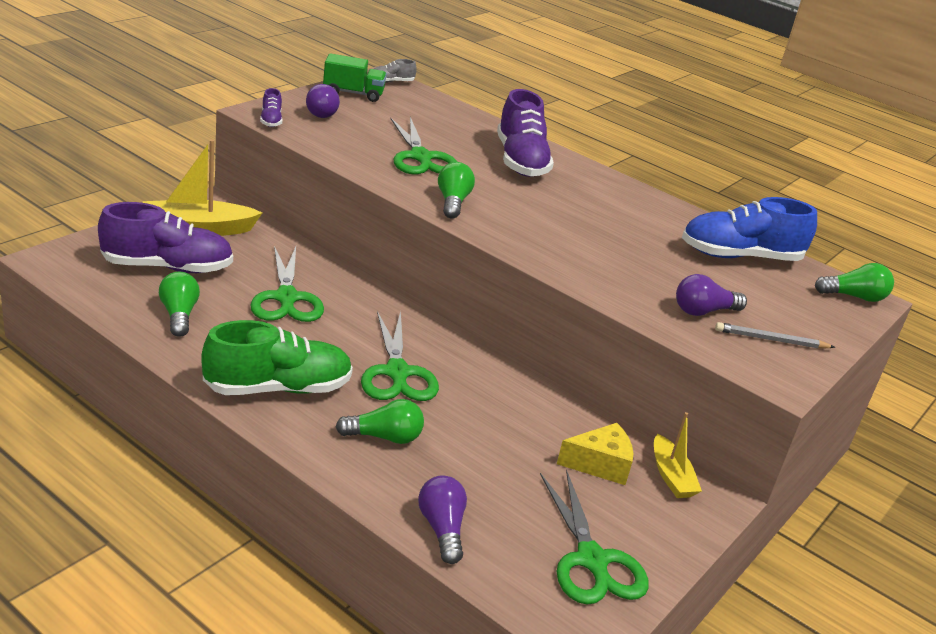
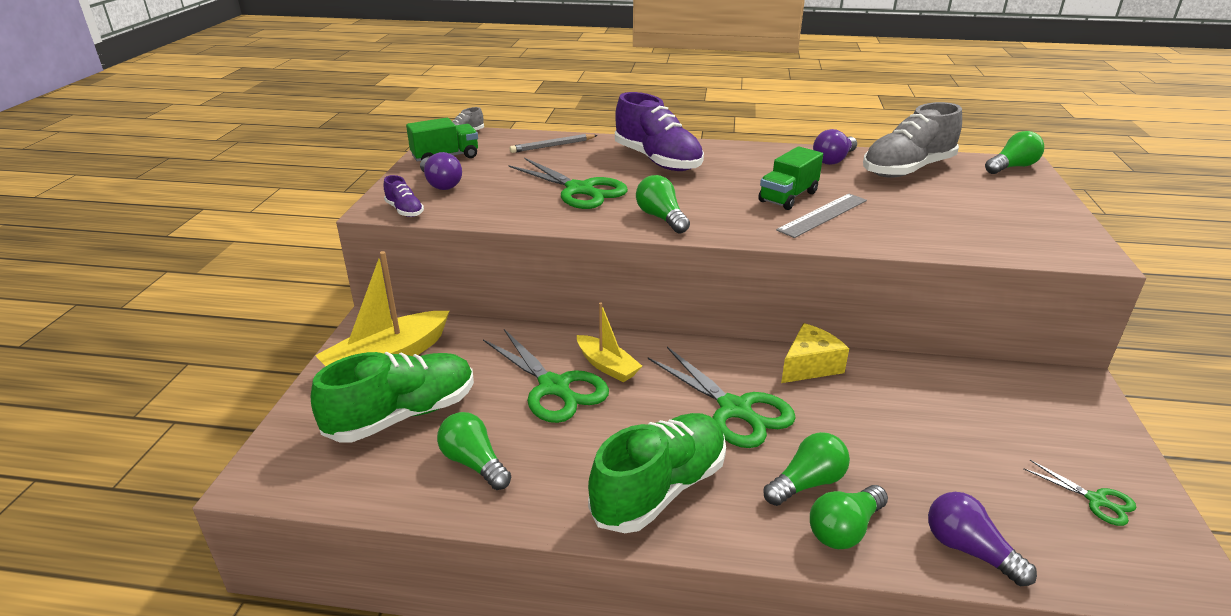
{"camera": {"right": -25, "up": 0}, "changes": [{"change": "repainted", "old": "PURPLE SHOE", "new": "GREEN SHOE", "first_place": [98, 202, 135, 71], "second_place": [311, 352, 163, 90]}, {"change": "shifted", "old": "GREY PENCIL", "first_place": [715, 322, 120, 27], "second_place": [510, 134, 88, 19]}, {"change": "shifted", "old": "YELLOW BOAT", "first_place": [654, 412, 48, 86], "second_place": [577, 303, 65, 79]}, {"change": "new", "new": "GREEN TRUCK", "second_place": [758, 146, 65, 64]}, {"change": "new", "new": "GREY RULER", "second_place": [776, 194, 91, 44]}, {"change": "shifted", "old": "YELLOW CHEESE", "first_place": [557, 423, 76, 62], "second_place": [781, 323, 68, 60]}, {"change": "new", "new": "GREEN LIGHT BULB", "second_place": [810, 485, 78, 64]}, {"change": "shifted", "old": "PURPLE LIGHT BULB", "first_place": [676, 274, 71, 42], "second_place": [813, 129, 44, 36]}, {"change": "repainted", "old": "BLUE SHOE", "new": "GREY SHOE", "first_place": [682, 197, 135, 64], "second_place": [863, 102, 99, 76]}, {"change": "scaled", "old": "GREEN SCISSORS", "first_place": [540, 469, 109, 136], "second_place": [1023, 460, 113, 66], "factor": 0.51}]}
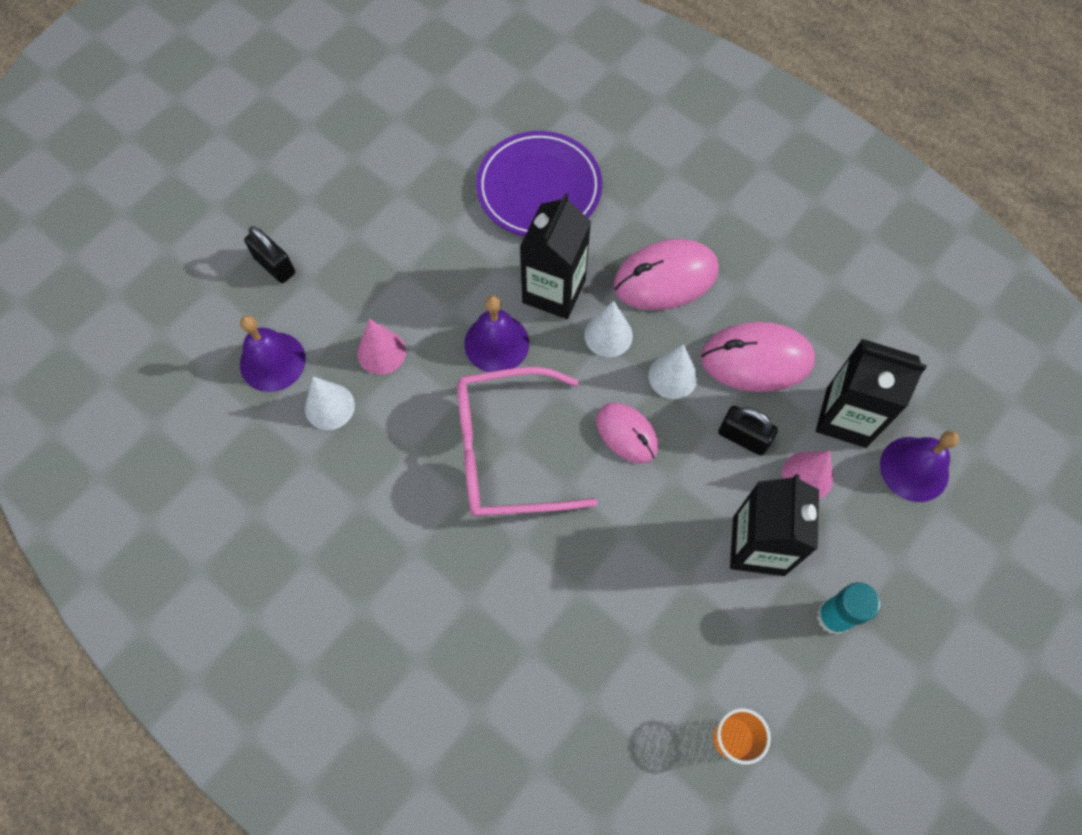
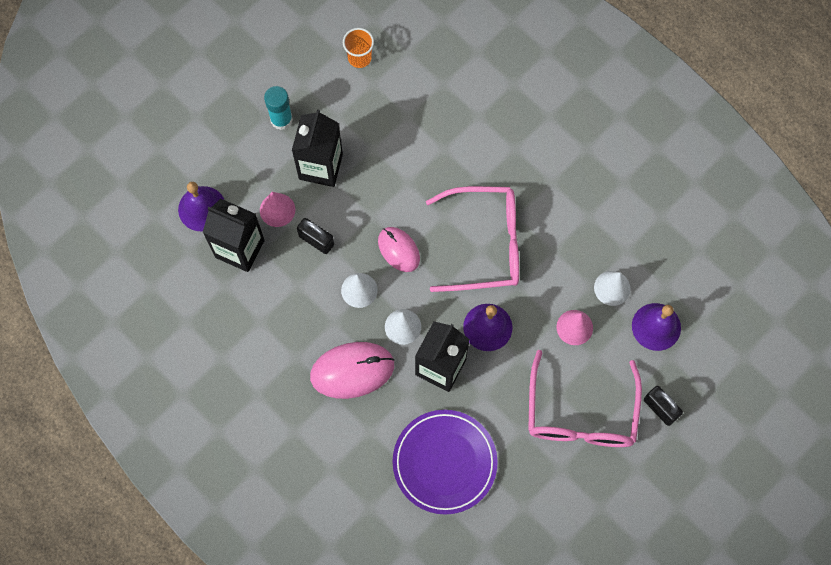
{"camera": {"right": -175, "up": 5}, "changes": [{"change": "new", "new": "PINK GLASSES", "second_place": [528, 350, 114, 97]}, {"change": "gone", "old": "PINK MOUSE", "first_place": [701, 322, 114, 70]}]}
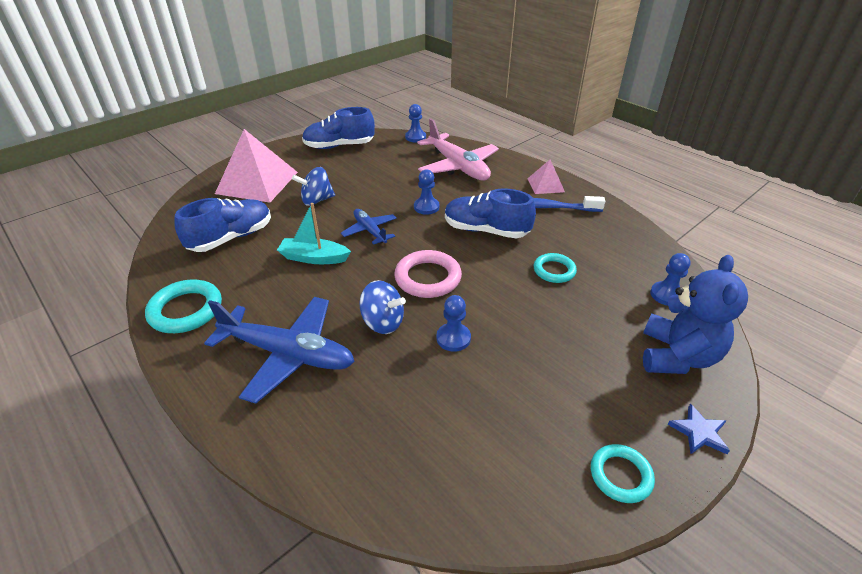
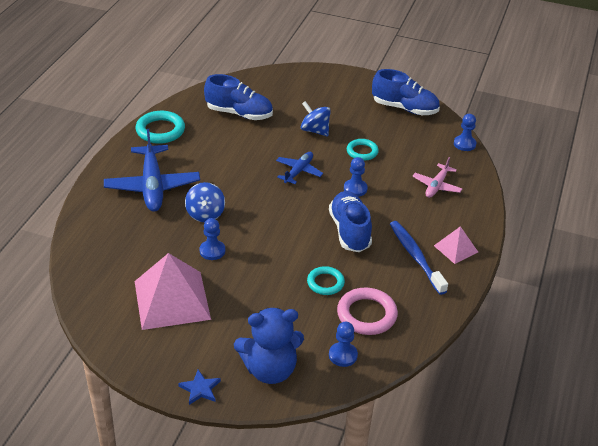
{"camera": {"right": 60, "up": 0}, "changes": [{"change": "shifted", "old": "PINK PYRAMID", "first_place": [215, 129, 83, 74], "second_place": [135, 253, 76, 77]}, {"change": "shifted", "old": "PINK RING", "first_place": [394, 250, 68, 48], "second_place": [337, 288, 61, 47]}, {"change": "shifted", "old": "TURQUOISE RING", "first_place": [591, 444, 64, 59], "second_place": [347, 139, 32, 22]}, {"change": "rotated", "old": "BLUE SHOE", "first_place": [302, 107, 73, 42], "second_place": [372, 69, 68, 46], "degrees": 150}, {"change": "scaled", "old": "PINK PLANE", "first_place": [417, 119, 82, 62], "second_place": [412, 157, 50, 41], "factor": 0.55}, {"change": "gone", "old": "TURQUOISE BOAT", "first_place": [277, 203, 74, 61]}]}
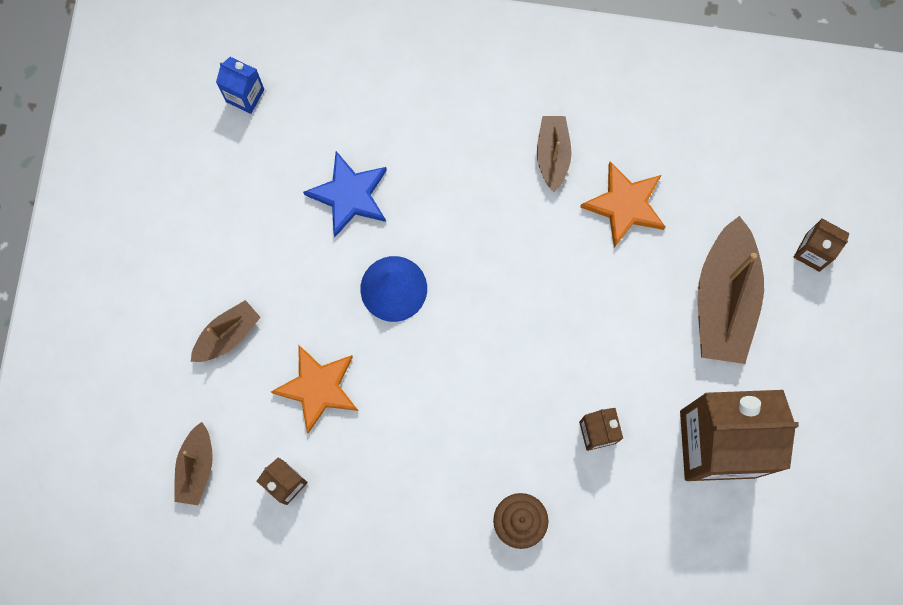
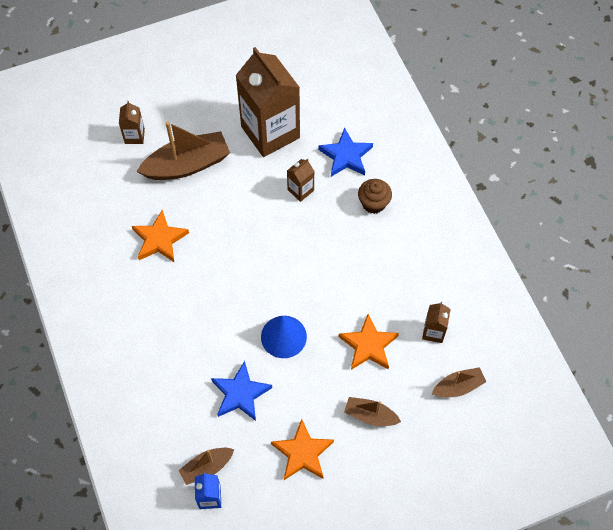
{"camera": {"right": -120, "up": -15}, "changes": [{"change": "shifted", "old": "BROWN BOAT", "first_place": [537, 116, 35, 76], "second_place": [178, 448, 56, 37]}, {"change": "new", "new": "ORANGE STAR", "second_place": [271, 419, 63, 61]}, {"change": "new", "new": "BLUE STAR", "second_place": [318, 128, 55, 49]}]}
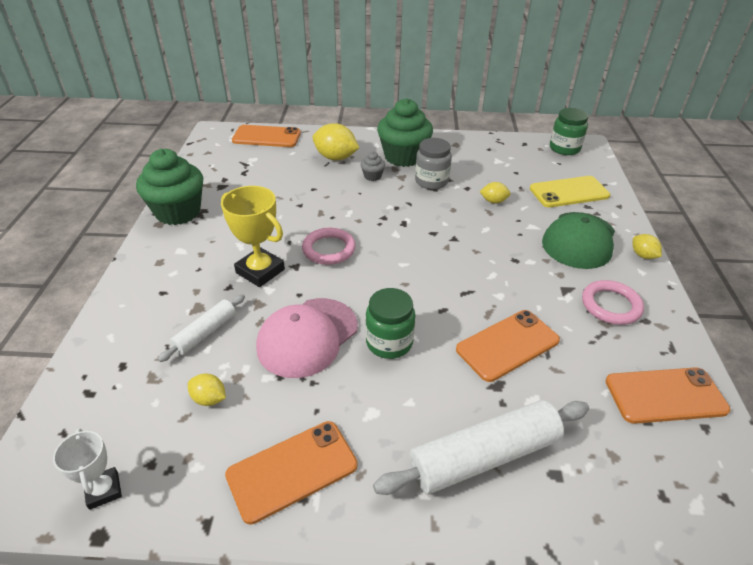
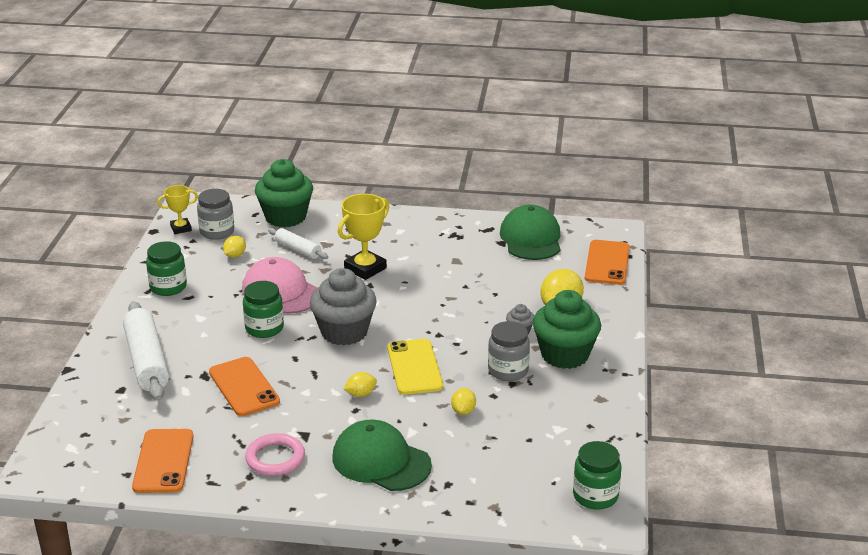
{"camera": {"right": 95, "up": -10}, "changes": [{"change": "swapped", "old": "ORANGE PHONE", "new": "GREEN JAR", "first_place": [225, 421, 133, 104], "second_place": [146, 241, 41, 55]}, {"change": "repainted", "old": "WHITE TROPHY", "new": "YELLOW TROPHY", "first_place": [53, 428, 69, 82], "second_place": [158, 185, 40, 49]}, {"change": "new", "new": "GREY JAR", "second_place": [197, 189, 37, 51]}, {"change": "shifted", "old": "GREEN CUPCAKE", "first_place": [136, 149, 67, 76], "second_place": [255, 159, 58, 68]}, {"change": "new", "new": "GREY CUPCAKE", "second_place": [310, 268, 67, 78]}, {"change": "shifted", "old": "YELLOW LEMON", "first_place": [633, 234, 29, 25], "second_place": [344, 372, 33, 25]}, {"change": "shifted", "old": "YELLOW PHONE", "first_place": [530, 176, 80, 31], "second_place": [387, 339, 56, 56]}, {"change": "new", "new": "GREEN CAP", "second_place": [500, 205, 61, 55]}, {"change": "gone", "old": "PINK RING", "first_place": [302, 228, 54, 37]}]}
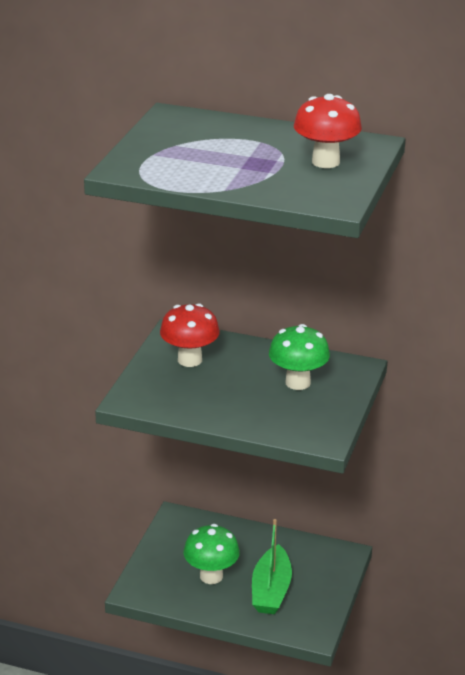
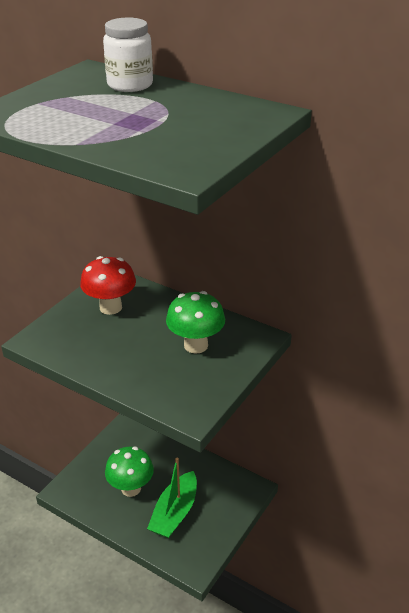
{"camera": {"right": 15, "up": 5}, "changes": [{"change": "new", "new": "WHITE JAR", "second_place": [103, 17, 50, 75]}, {"change": "gone", "old": "RED MUSHROOM", "first_place": [294, 94, 68, 74]}]}
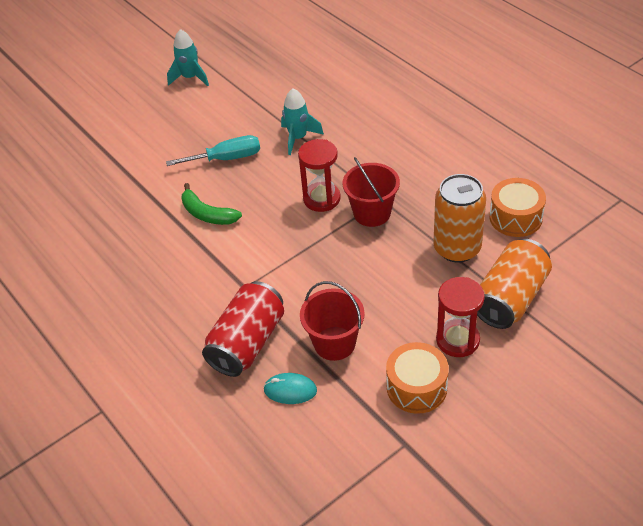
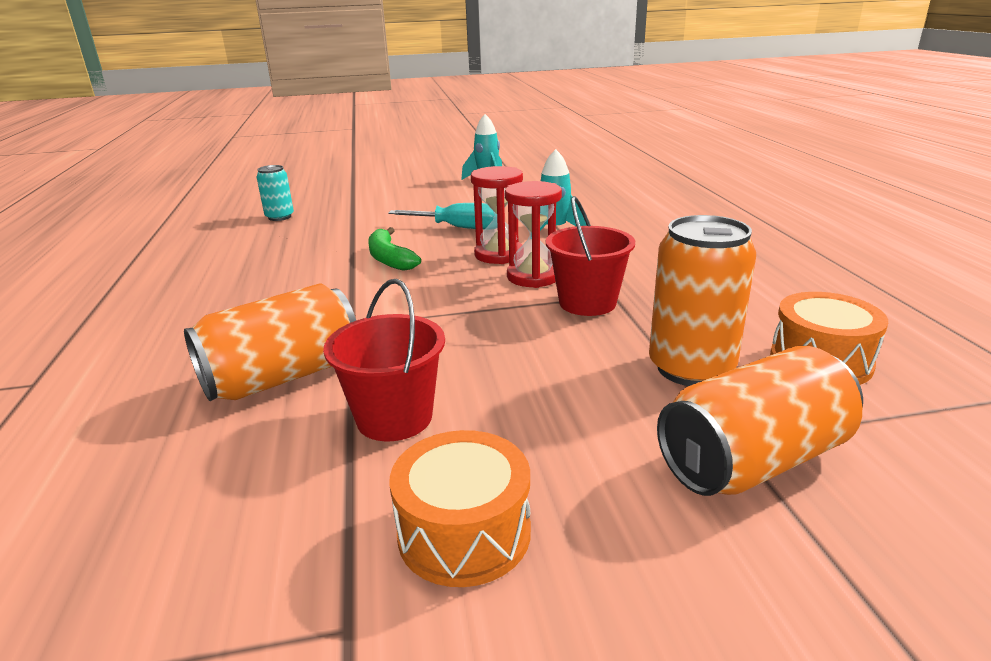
{"camera": {"right": 25, "up": -20}, "changes": [{"change": "repainted", "old": "RED CAN", "new": "ORANGE CAN", "first_place": [202, 281, 82, 96], "second_place": [184, 283, 172, 118]}, {"change": "new", "new": "TURQUOISE CAN", "second_place": [257, 165, 37, 56]}, {"change": "shifted", "old": "RED HOURGLASS", "first_place": [436, 277, 49, 80], "second_place": [471, 166, 52, 98]}, {"change": "gone", "old": "TURQUOISE MOUSE", "first_place": [263, 373, 54, 31]}]}
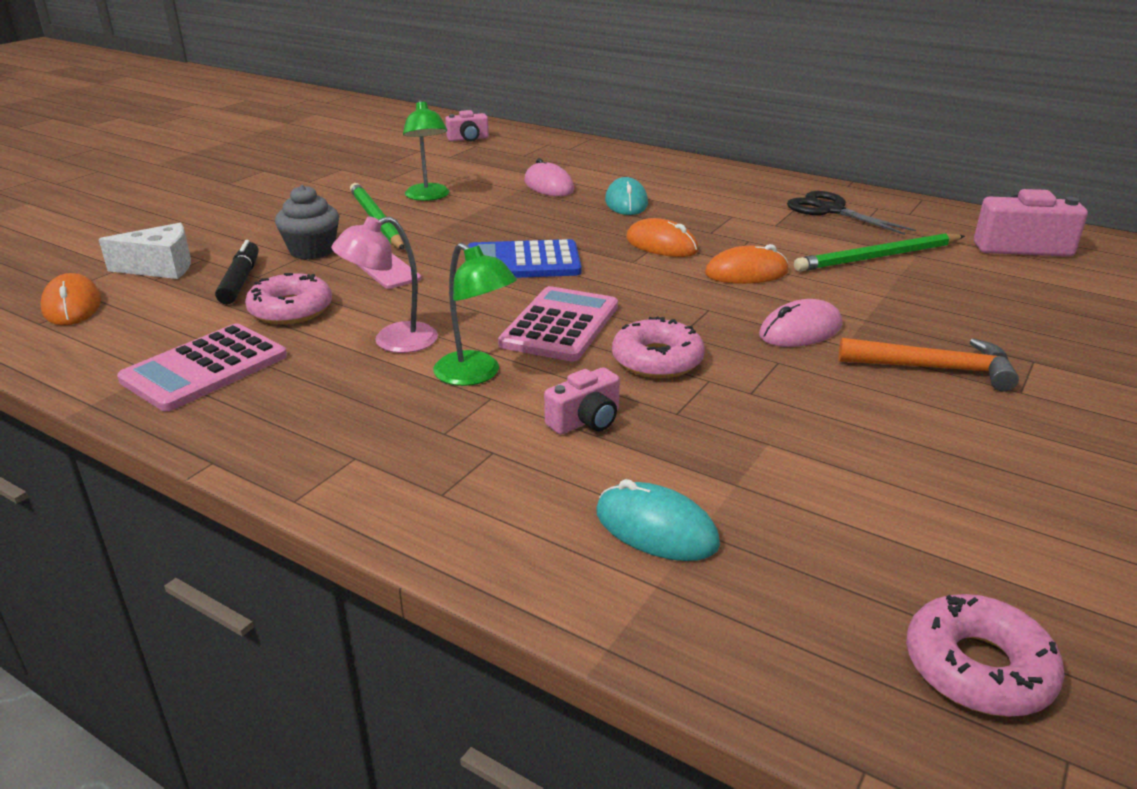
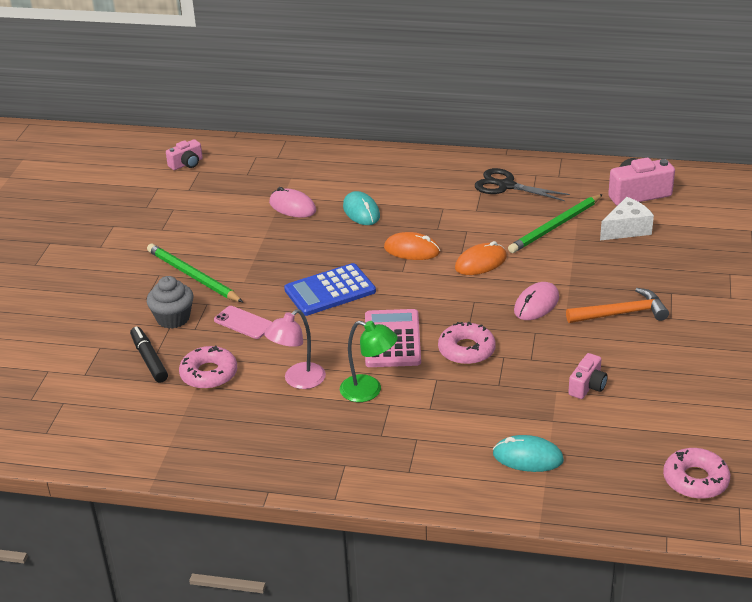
{"camera": {"right": -20, "up": 5}, "changes": [{"change": "shifted", "old": "PINK CAMERA", "first_place": [544, 367, 76, 68], "second_place": [568, 353, 40, 46]}, {"change": "shifted", "old": "WHITE CHEESE", "first_place": [99, 223, 92, 56], "second_place": [600, 197, 54, 44]}, {"change": "gone", "old": "ORANGE MOUSE", "first_place": [41, 273, 60, 52]}, {"change": "gone", "old": "PINK CALCULATOR", "first_place": [117, 323, 170, 88]}, {"change": "gone", "old": "GREEN LAMP", "first_place": [403, 100, 46, 101]}]}
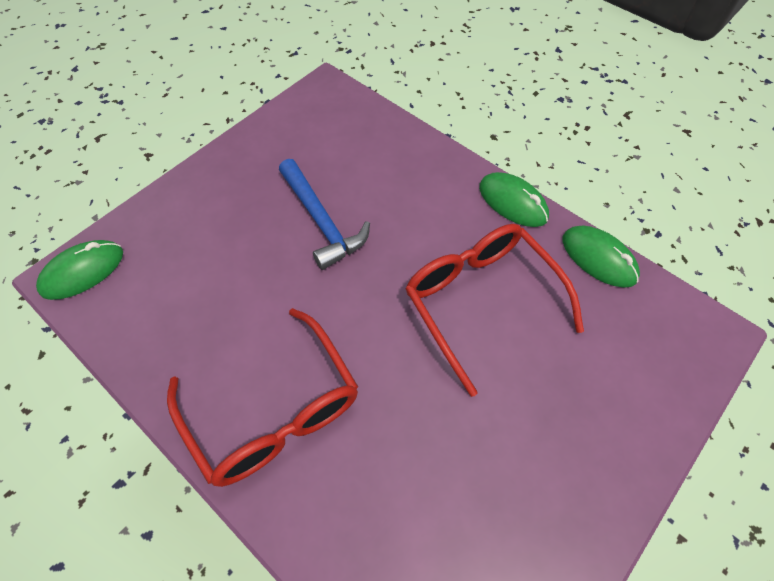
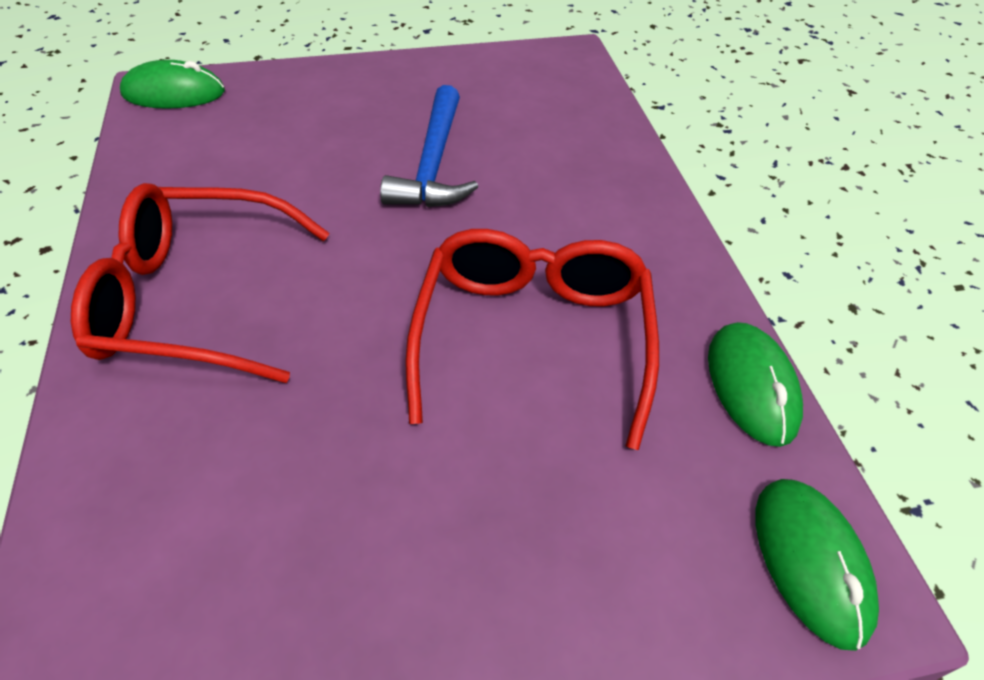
{"camera": {"right": 35, "up": -10}, "changes": [{"change": "rotated", "old": "RED GLASSES", "first_place": [167, 308, 191, 179], "second_place": [71, 183, 259, 200], "degrees": 90}, {"change": "shifted", "old": "GREEN MOUSE", "first_place": [479, 172, 70, 55], "second_place": [756, 479, 123, 172]}]}
